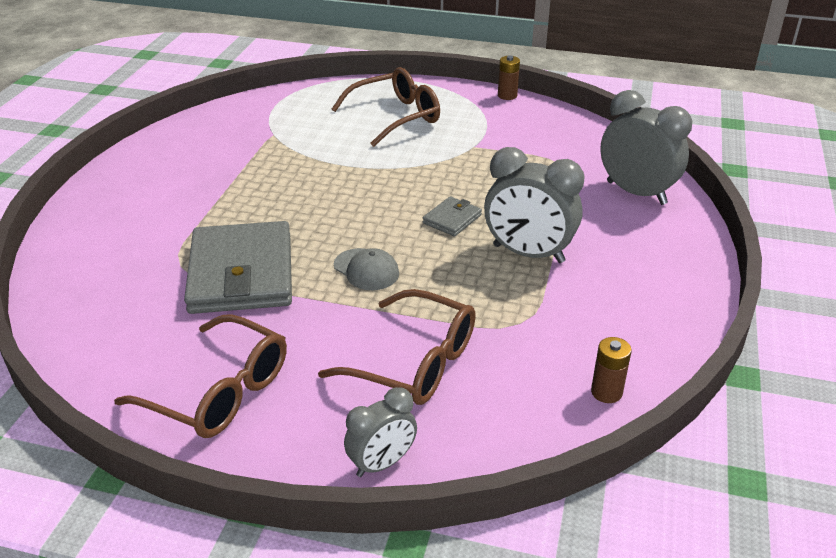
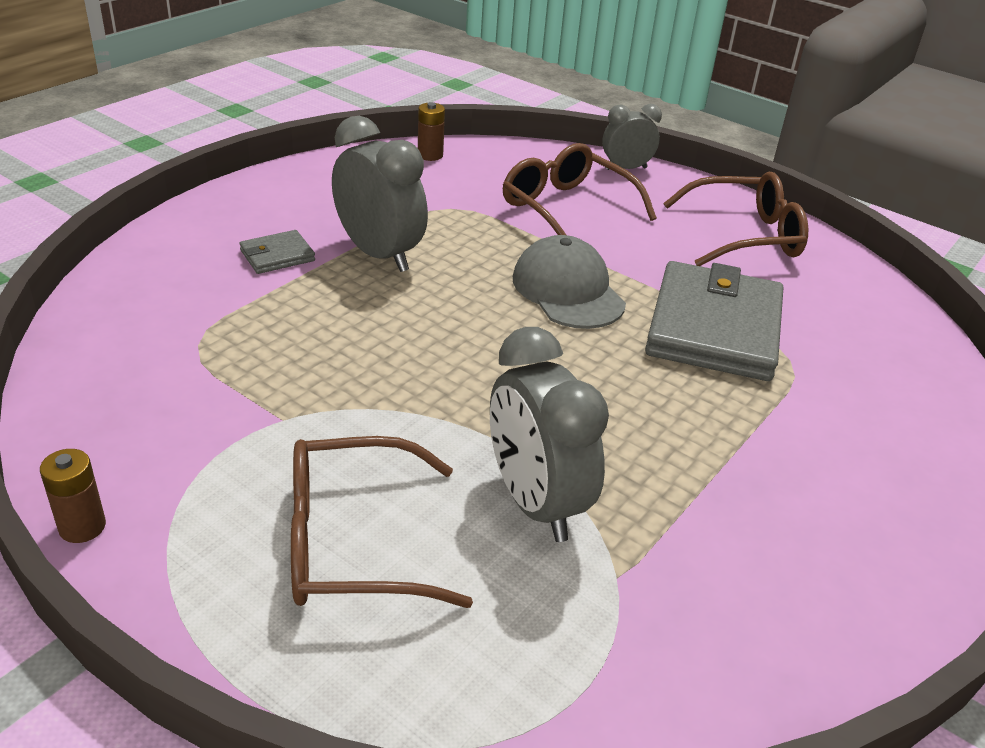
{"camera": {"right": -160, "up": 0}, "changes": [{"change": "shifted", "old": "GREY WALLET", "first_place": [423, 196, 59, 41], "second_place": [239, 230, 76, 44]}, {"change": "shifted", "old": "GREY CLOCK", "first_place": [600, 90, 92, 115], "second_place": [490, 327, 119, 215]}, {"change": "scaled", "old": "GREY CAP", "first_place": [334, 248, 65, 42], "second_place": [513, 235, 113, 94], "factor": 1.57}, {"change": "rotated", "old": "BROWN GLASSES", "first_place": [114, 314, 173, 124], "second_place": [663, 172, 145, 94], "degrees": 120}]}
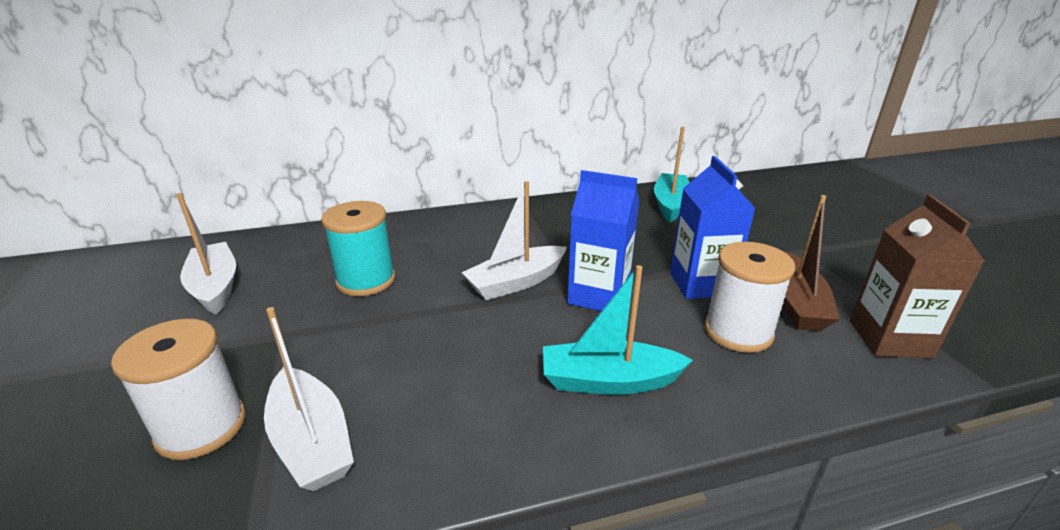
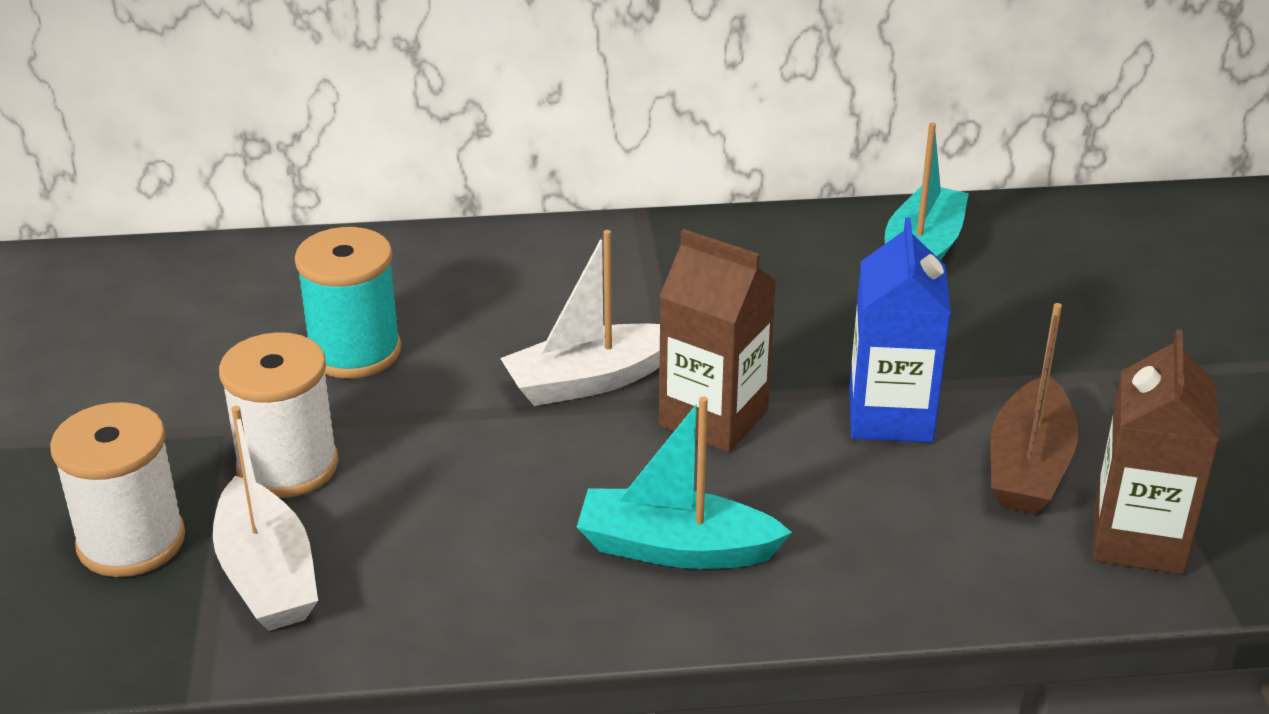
{"camera": {"right": 10, "up": 5}, "changes": [{"change": "shifted", "old": "WHITE SPOOL", "first_place": [704, 242, 91, 111], "second_place": [219, 332, 120, 166]}, {"change": "repainted", "old": "BLUE CARTON", "new": "BROWN CARTON", "first_place": [567, 170, 72, 141], "second_place": [659, 229, 117, 223]}, {"change": "gone", "old": "WHITE BOAT", "first_place": [176, 193, 60, 122]}]}
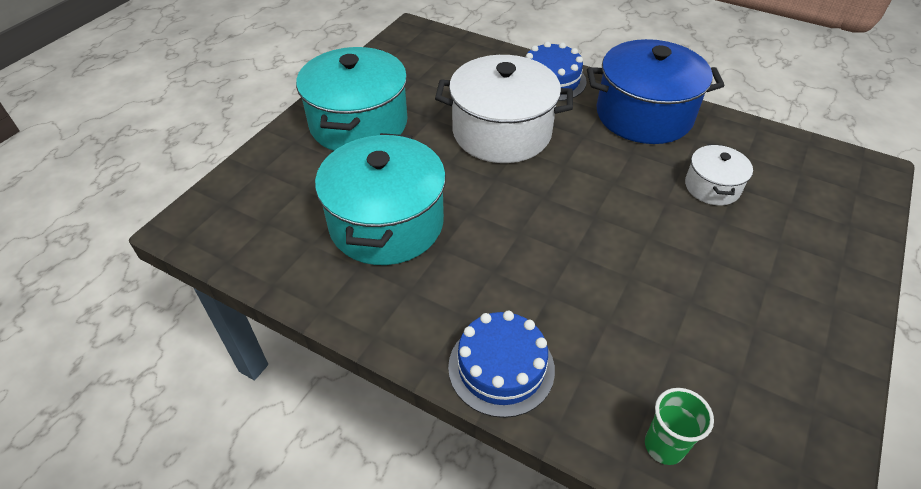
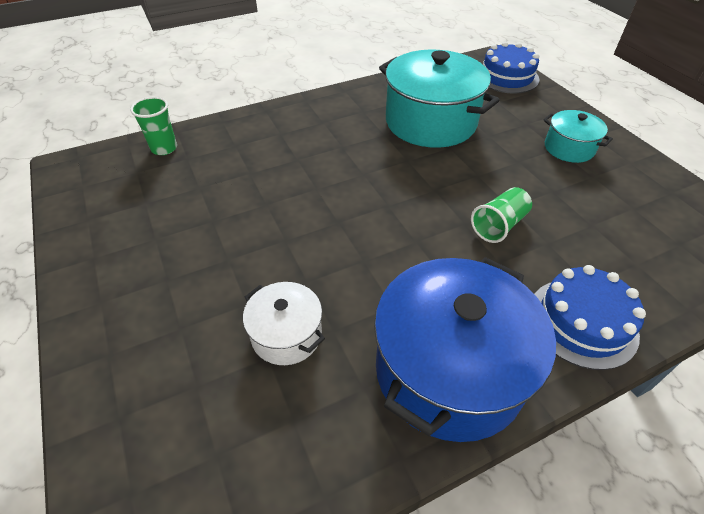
{"camera": {"right": 125, "up": 0}, "changes": [{"change": "swapped", "old": "WHITE POT", "new": "GREEN CUP", "first_place": [435, 55, 138, 108], "second_place": [471, 187, 61, 56]}, {"change": "shifted", "old": "BLUE CAKE", "first_place": [448, 311, 107, 107], "second_place": [483, 42, 57, 52]}, {"change": "scaled", "old": "TURQUOISE POT", "first_place": [296, 47, 111, 104], "second_place": [544, 110, 69, 53], "factor": 0.51}]}
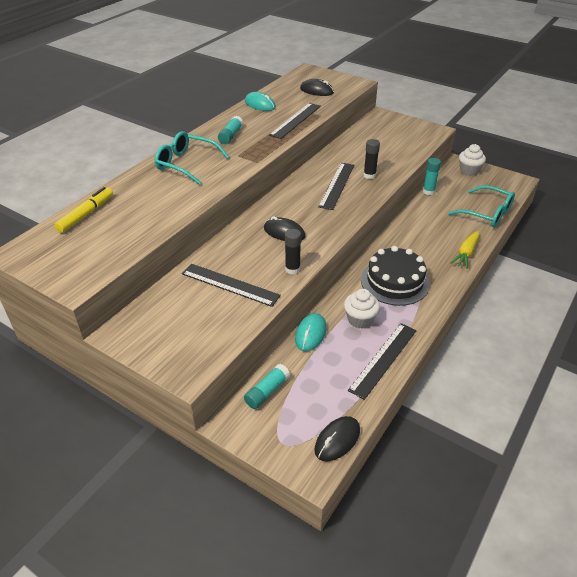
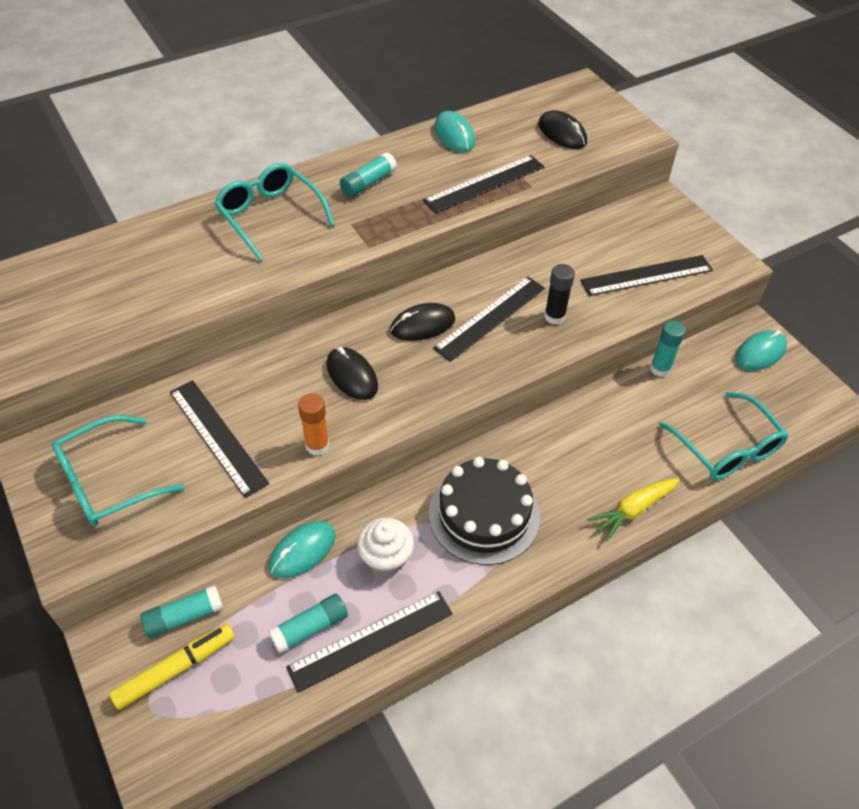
{"camera": {"right": 25, "up": 10}, "changes": [{"change": "new", "new": "TURQUOISE GLASSES", "second_place": [52, 415, 133, 111]}, {"change": "shifted", "old": "YELLOW MARKER", "first_place": [54, 187, 59, 46], "second_place": [109, 624, 126, 86]}, {"change": "new", "new": "TURQUOISE GLUE STICK", "second_place": [268, 594, 80, 60]}, {"change": "repainted", "old": "BLACK GLUE STICK", "new": "ORANGE GLUE STICK", "first_place": [285, 229, 16, 45], "second_place": [298, 393, 31, 62]}, {"change": "shifted", "old": "BLACK MOUSE", "first_place": [314, 416, 46, 45], "second_place": [390, 303, 65, 38]}, {"change": "new", "new": "BLACK RULER", "second_place": [580, 255, 133, 41]}, {"change": "swapped", "old": "WHITE CUPCAKE", "new": "TURQUOISE MOUSE", "first_place": [459, 144, 27, 32], "second_place": [735, 330, 52, 41]}]}
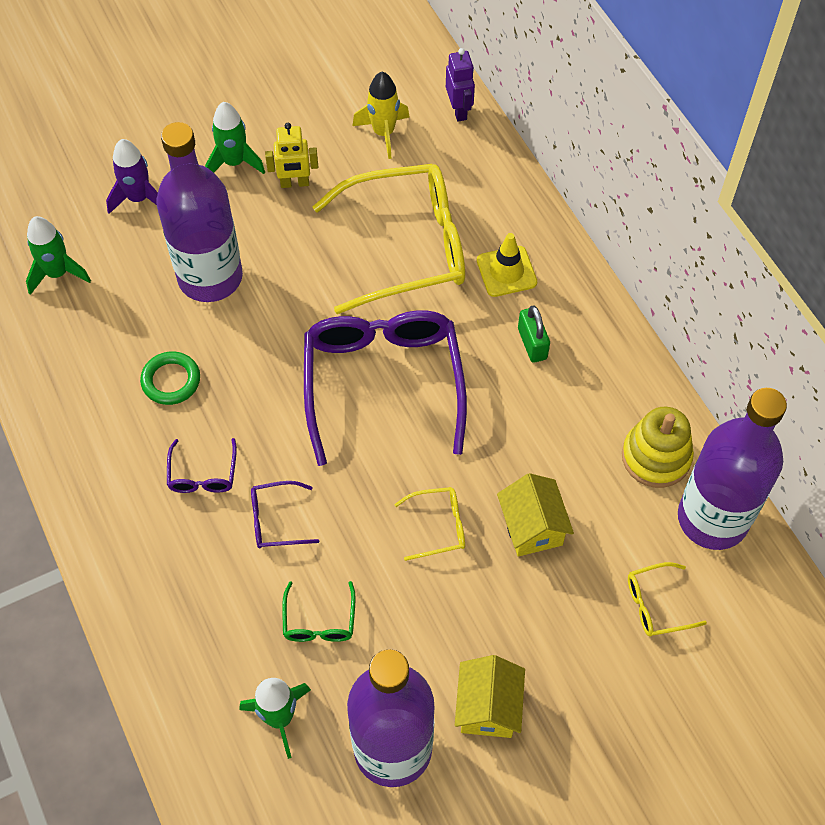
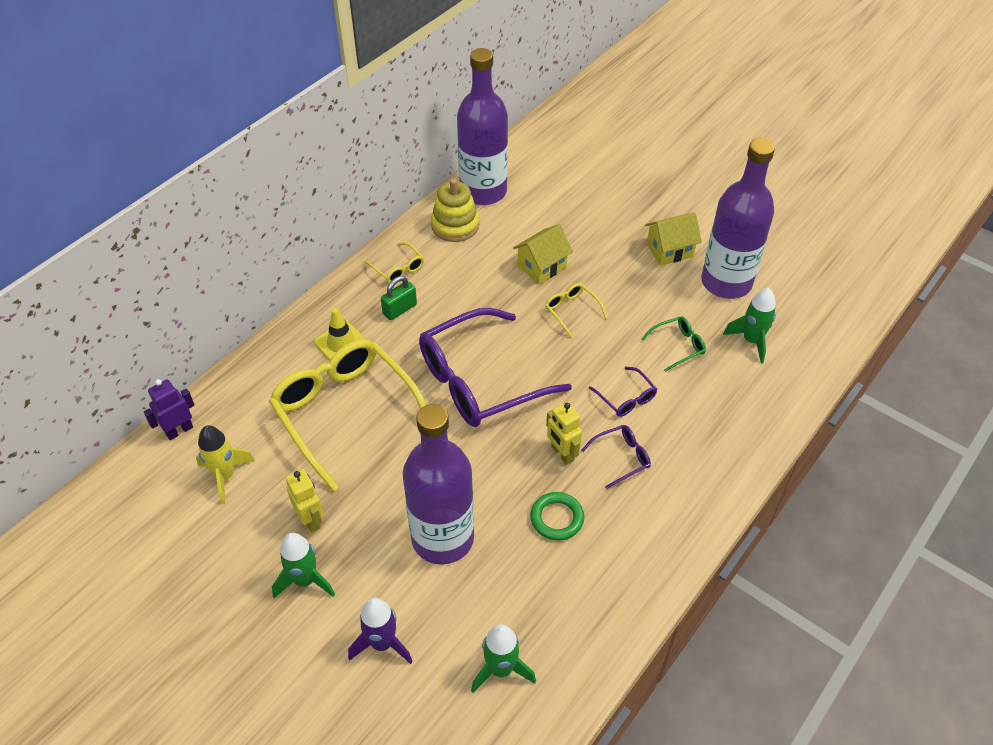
{"camera": {"right": -115, "up": -10}, "changes": [{"change": "shifted", "old": "YELLOW GLASSES", "first_place": [628, 562, 79, 75], "second_place": [365, 242, 59, 41]}, {"change": "new", "new": "YELLOW ROBOT", "second_place": [546, 402, 36, 63]}]}
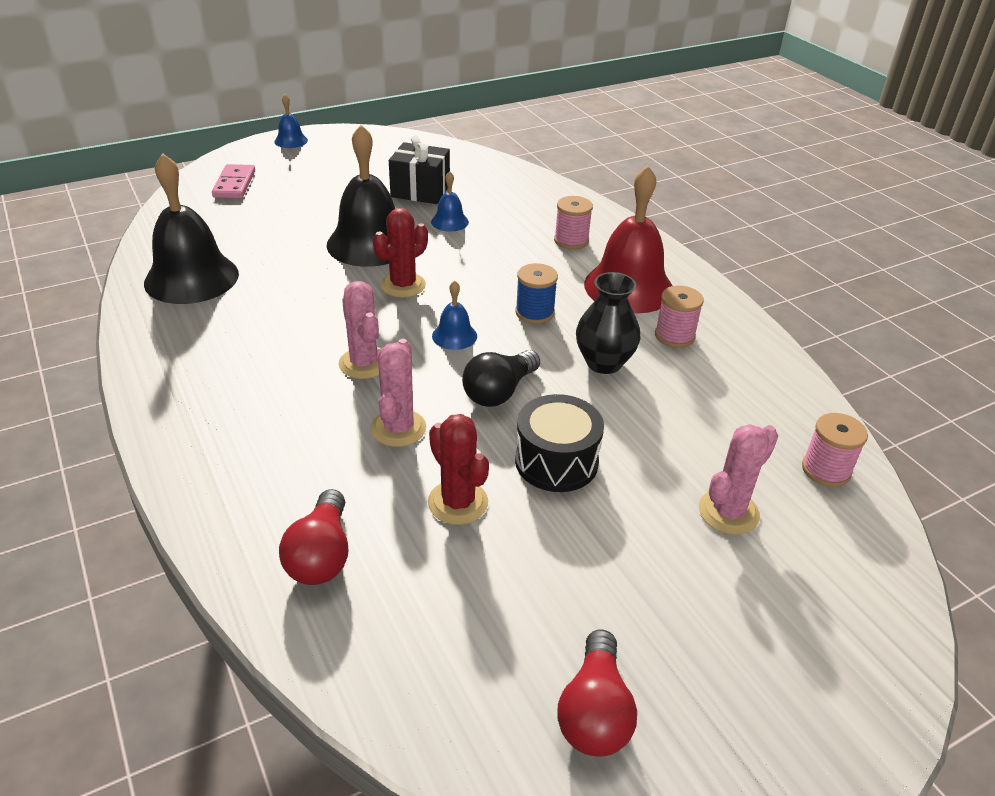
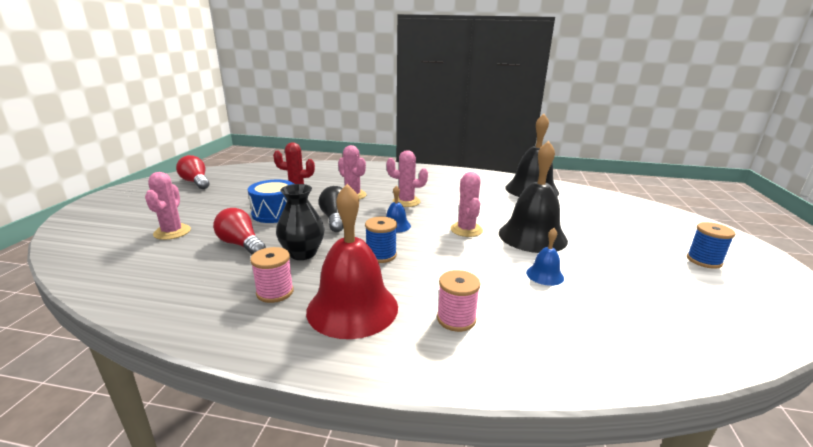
{"camera": {"right": 130, "up": -15}, "changes": [{"change": "shifted", "old": "RED LIGHT BULB", "first_place": [279, 489, 69, 96], "second_place": [213, 208, 53, 47]}, {"change": "repainted", "old": "BLACK DRUM", "new": "BLUE DRUM", "first_place": [515, 394, 89, 98], "second_place": [248, 180, 46, 43]}, {"change": "repainted", "old": "RED CACTUS", "new": "PINK CACTUS", "first_place": [373, 208, 55, 90], "second_place": [450, 172, 33, 65]}, {"change": "new", "new": "BLUE SPOOL", "second_place": [687, 222, 48, 47]}, {"change": "gone", "old": "PINK DOMINO", "first_place": [212, 164, 43, 34]}, {"change": "gone", "old": "BLUE BELL", "first_place": [274, 95, 34, 53]}, {"change": "gone", "old": "BLACK GIFT", "first_place": [389, 135, 61, 69]}, {"change": "gone", "old": "PINK SPOOL", "first_place": [802, 413, 66, 74]}]}
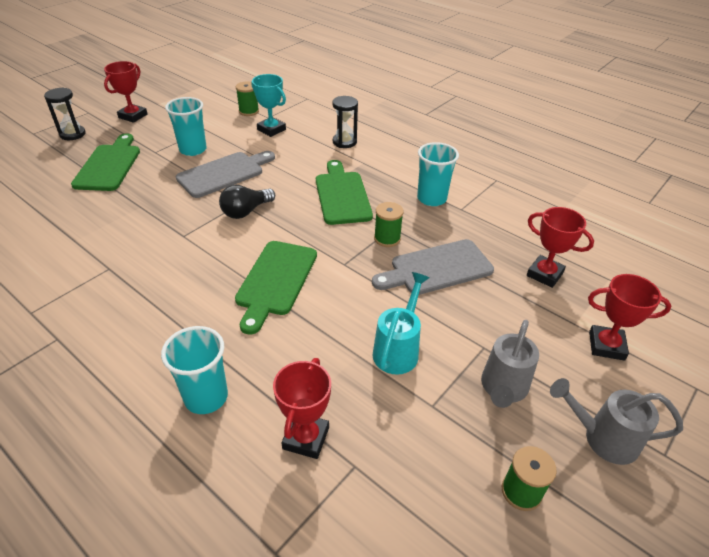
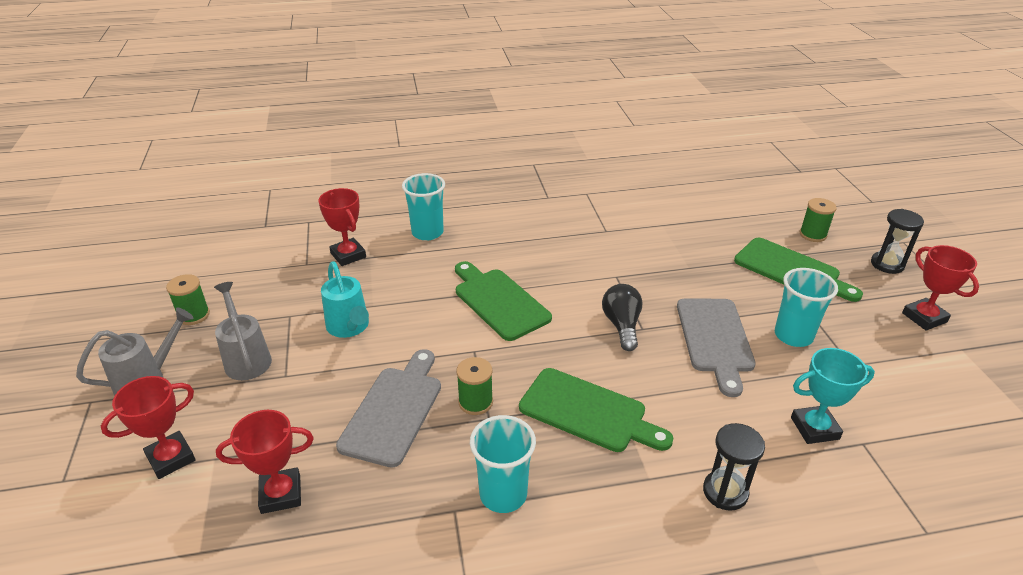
{"camera": {"right": 130, "up": -5}, "changes": [{"change": "shifted", "old": "GREEN SPOOL", "first_place": [236, 82, 23, 34], "second_place": [800, 198, 37, 44]}]}
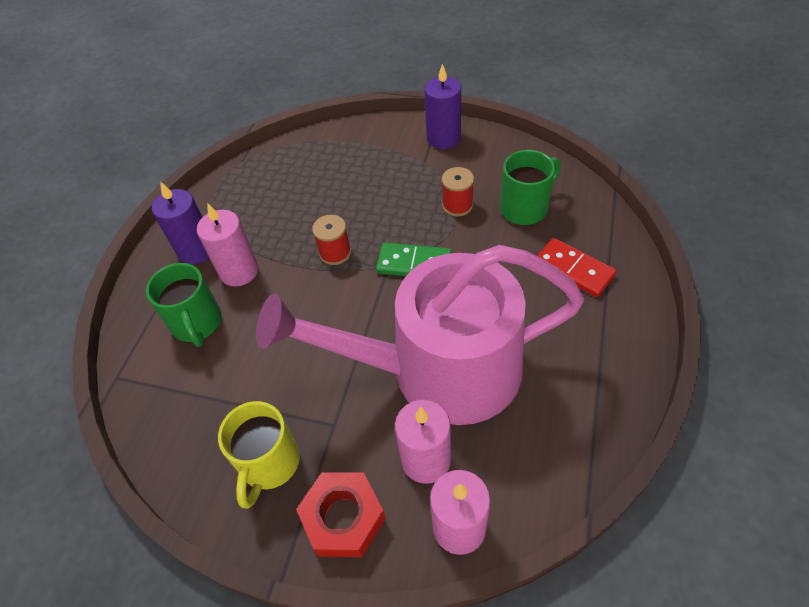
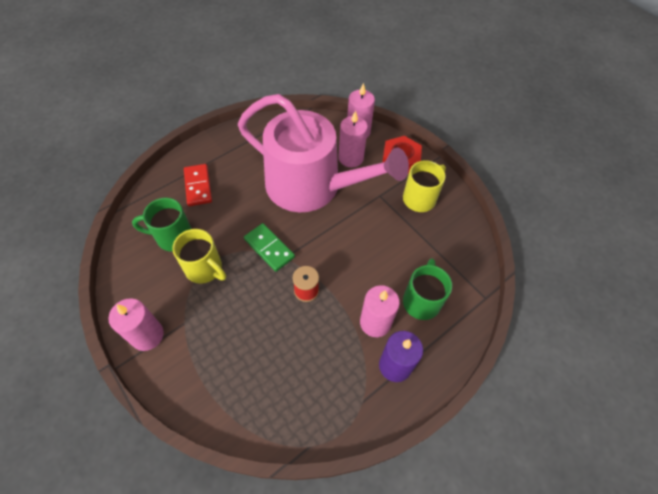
{"camera": {"right": -150, "up": 5}, "changes": [{"change": "repainted", "old": "PURPLE CANDLE", "new": "PINK CANDLE", "first_place": [424, 64, 37, 85], "second_place": [108, 298, 56, 53]}, {"change": "swapped", "old": "RED SPOOL", "new": "YELLOW MUG", "first_place": [442, 167, 32, 49], "second_place": [172, 229, 54, 55]}]}
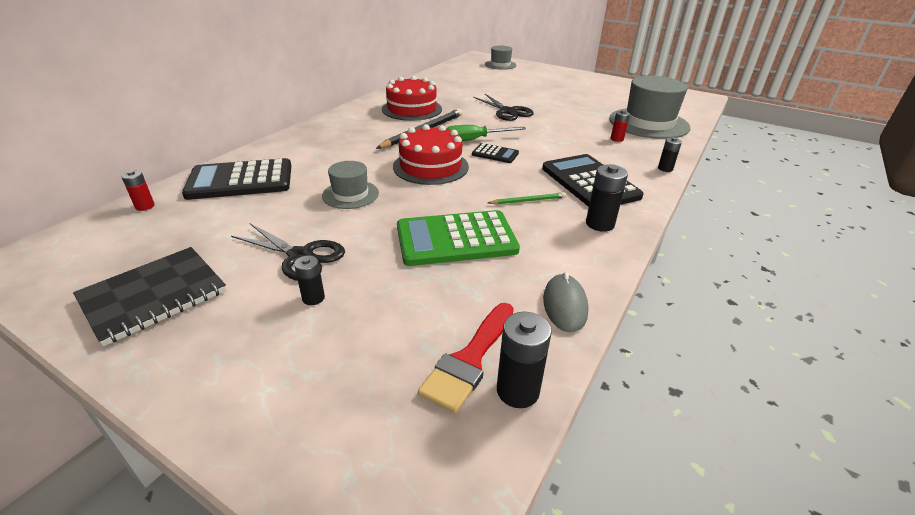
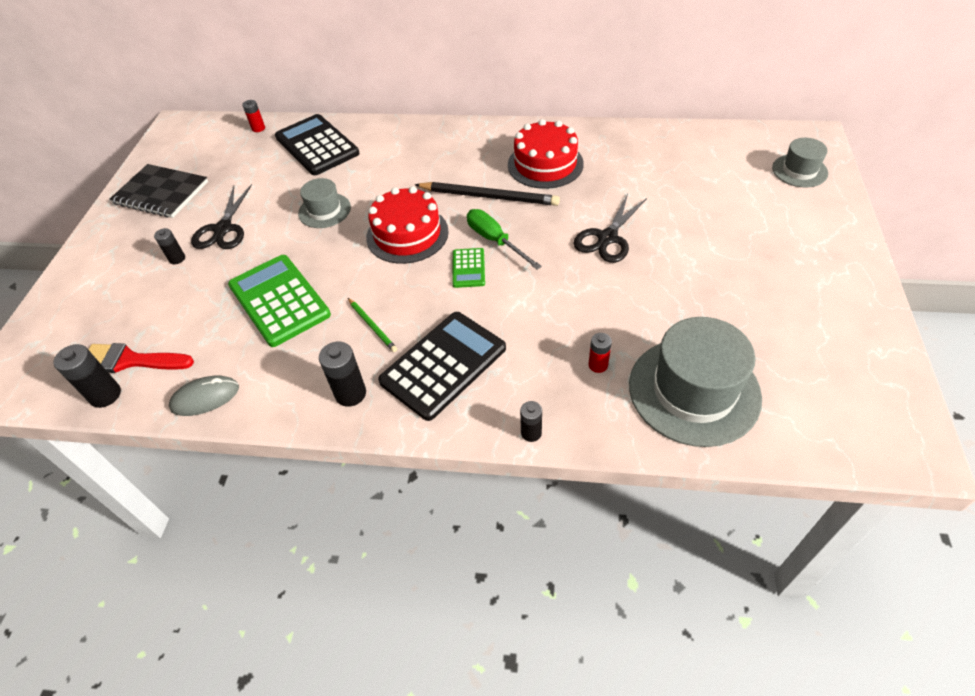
{"camera": {"right": 70, "up": 15}, "changes": [{"change": "repainted", "old": "BLACK CALCULATOR", "new": "GREEN CALCULATOR", "first_place": [472, 143, 47, 20], "second_place": [452, 248, 33, 40]}]}
